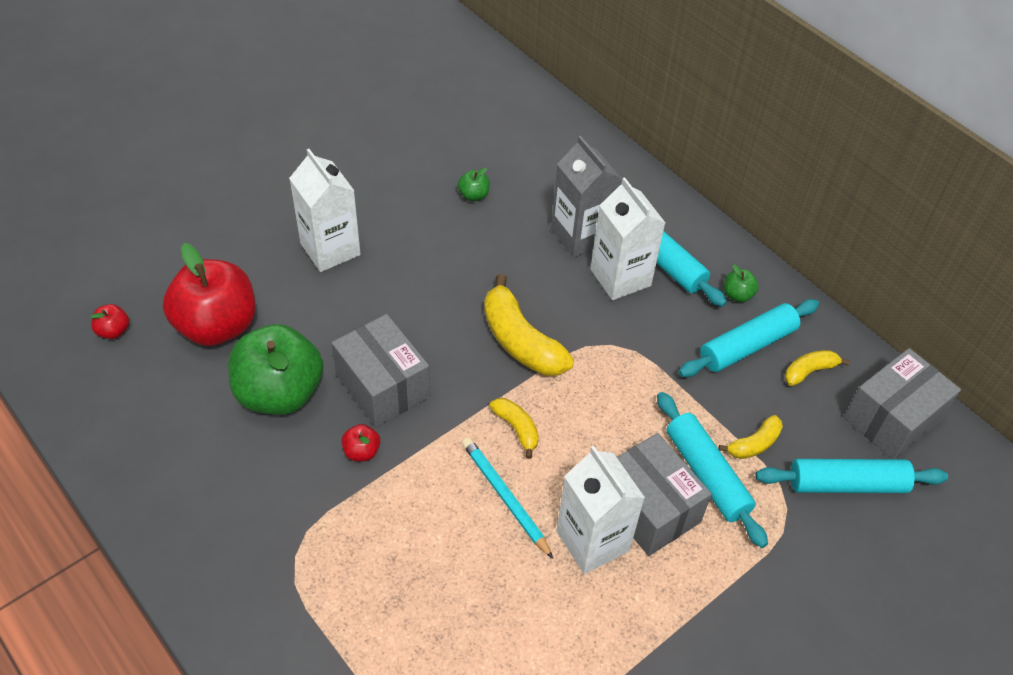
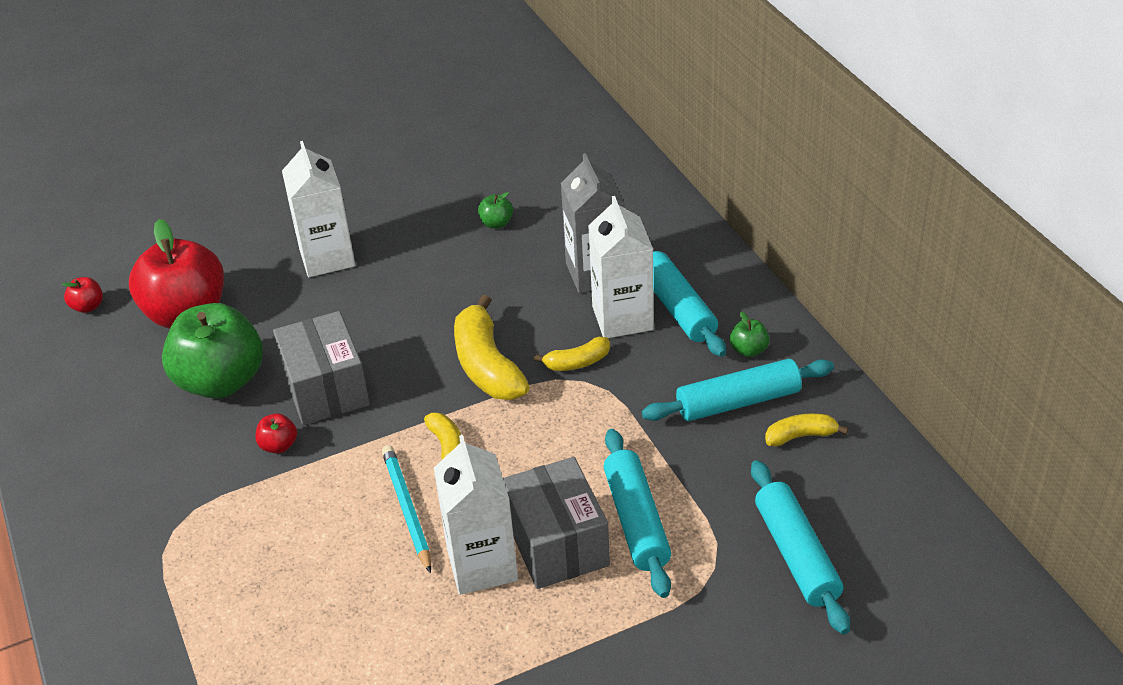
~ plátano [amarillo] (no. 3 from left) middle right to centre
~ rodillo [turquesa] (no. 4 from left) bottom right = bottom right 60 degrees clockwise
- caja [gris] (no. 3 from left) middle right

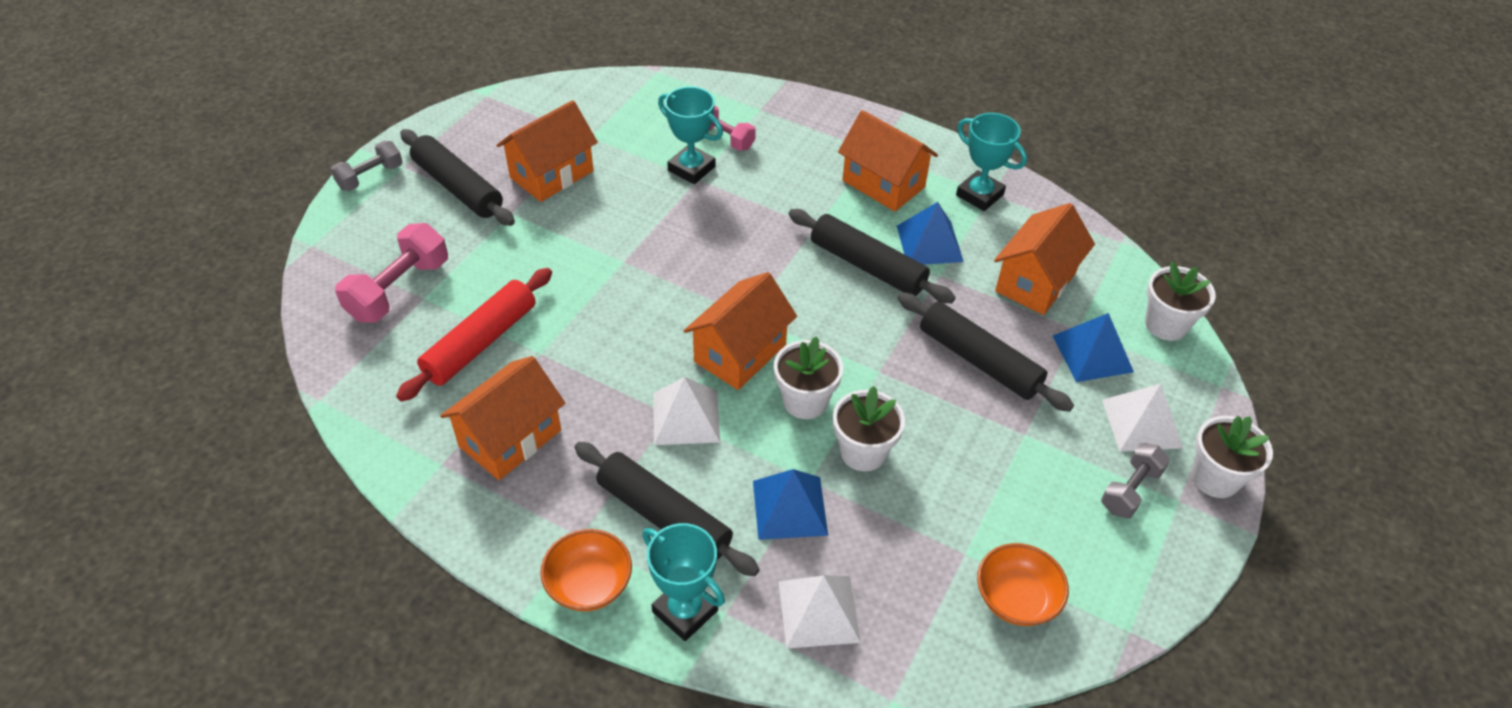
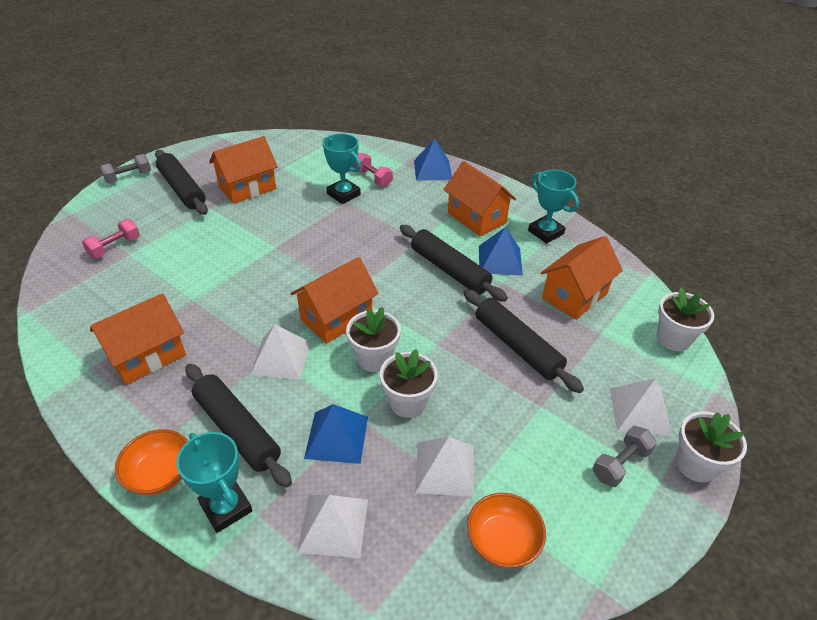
~ mancuerna [rosa] (no. 1 from left) middle left = middle left x0.64
- rodillo [rojo] middle left
~ pirámide [azul] (no. 3 from left in the first image) middle right to pirámide [azul] (no. 2 from left) top centre
+ pirámide [blanco] (no. 3 from left) bottom centre

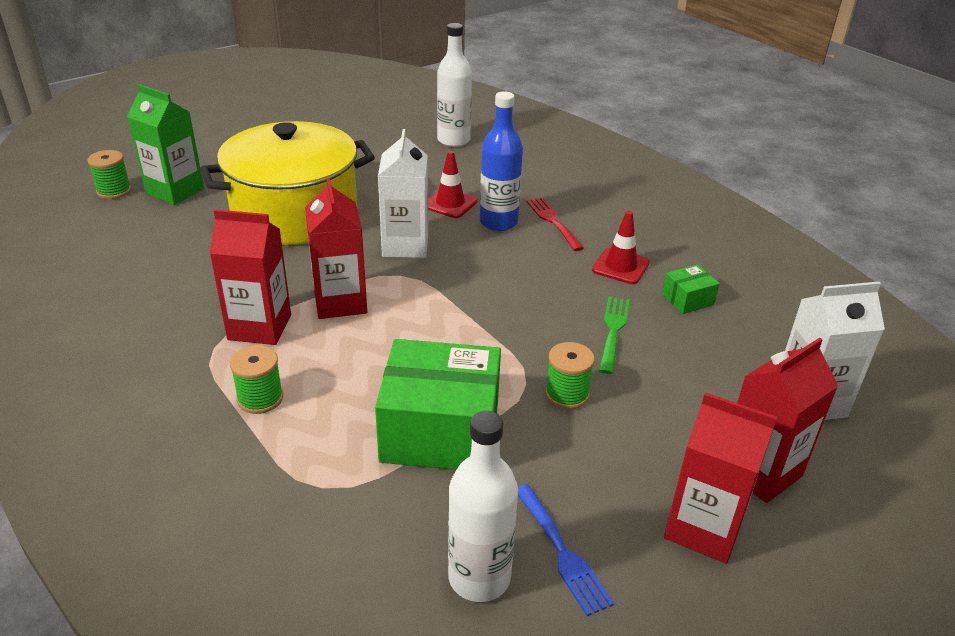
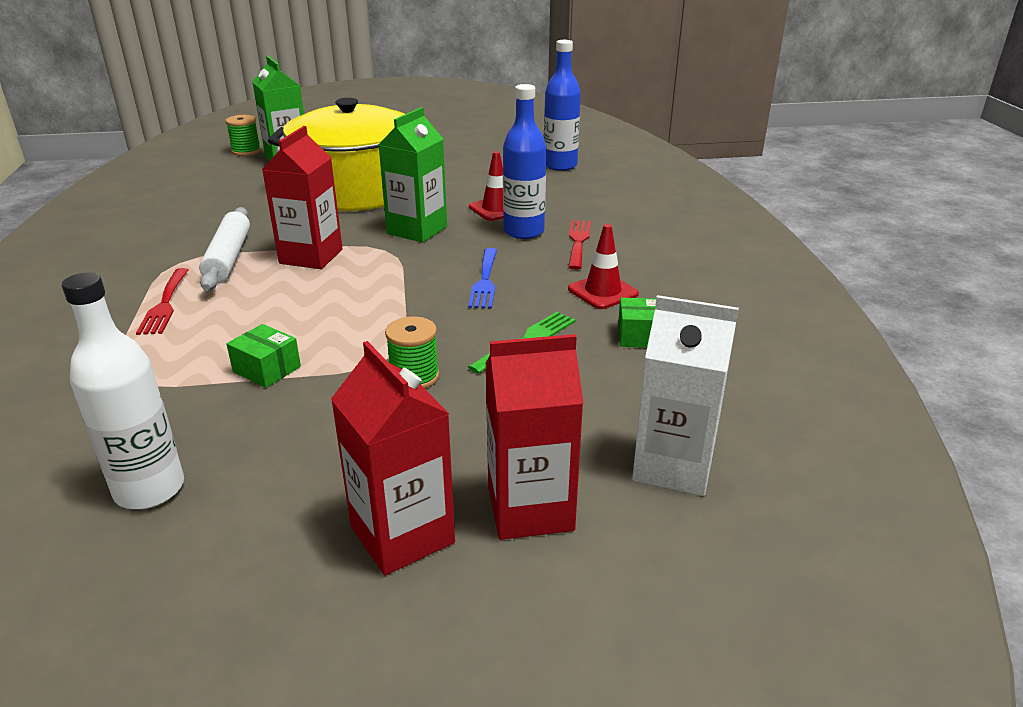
~ cartón de leche [rojo] (no. 1 from left) middle left to rodillo [blanco] middle left
~ carrete [verde] (no. 2 from left) middle left to tenedor [rojo] (no. 1 from left) middle left
~ caja [verde] (no. 1 from left) centre = middle left x0.44
~ cartón de leche [blanco] (no. 1 from left) top centre to cartón de leche [verde] (no. 2 from left) top centre
~ botella [blanco] (no. 1 from left) top centre to botella [azul] (no. 2 from left) top centre
~ tenedor [azul] bottom centre to centre

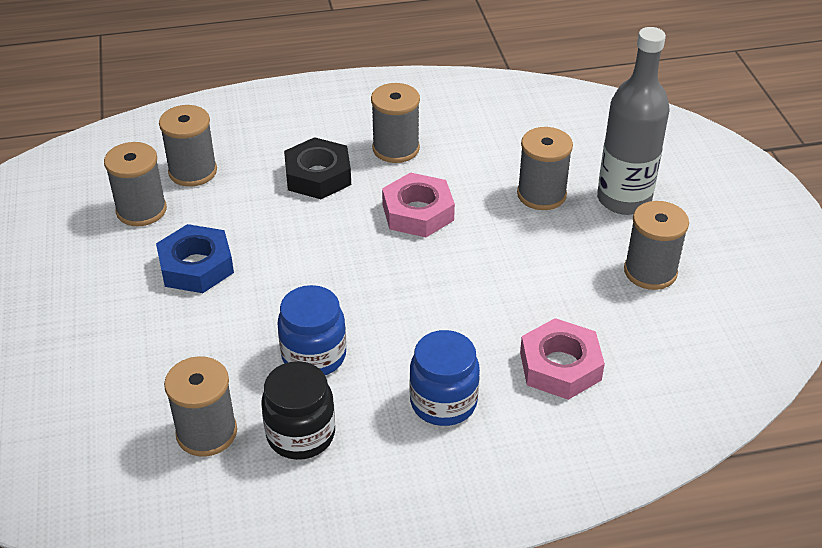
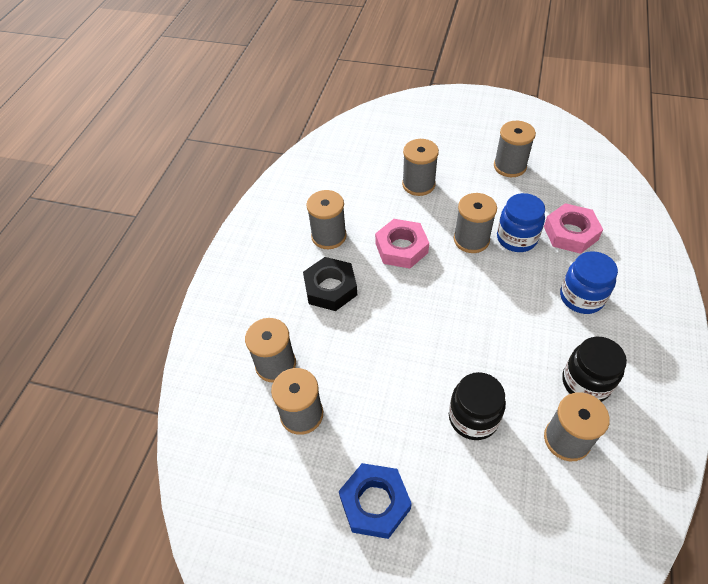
~ tuerca [azul] middle left to bottom centre
~ tarro [azul] (no. 1 from left) centre to middle right
- botella [gris] top right
+ tarro [negro] (no. 1 from left) bottom right
+ carrete [gris] (no. 5 from left) middle right

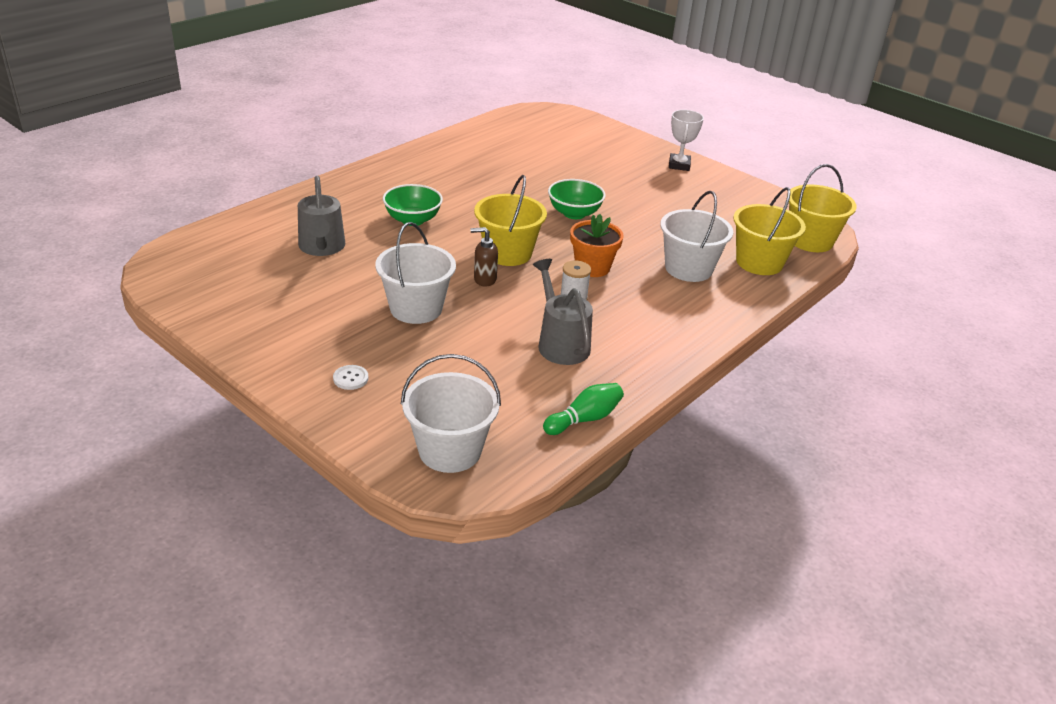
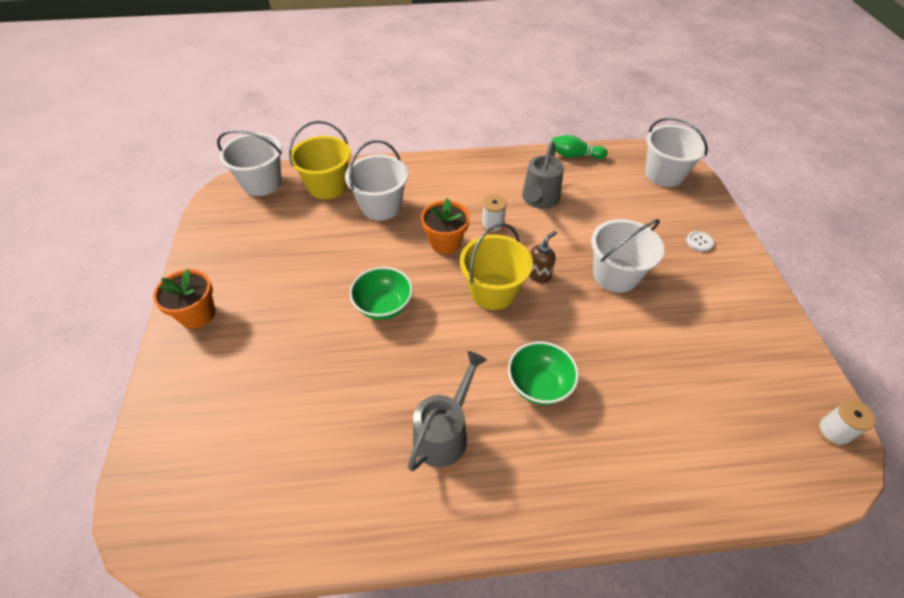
~ regadera [gris] (no. 1 from left) top left to bottom centre
~ dispensador de jabón [marrón] centre = centre 90 degrees counterclockwise
~ trofeo [blanco] top centre to maceta [naranja] (no. 1 from left) middle left
~ balde [amarillo] (no. 3 from left) top right to balde [blanco] (no. 1 from left) top left
+ carrete [blanco] (no. 2 from left) bottom right

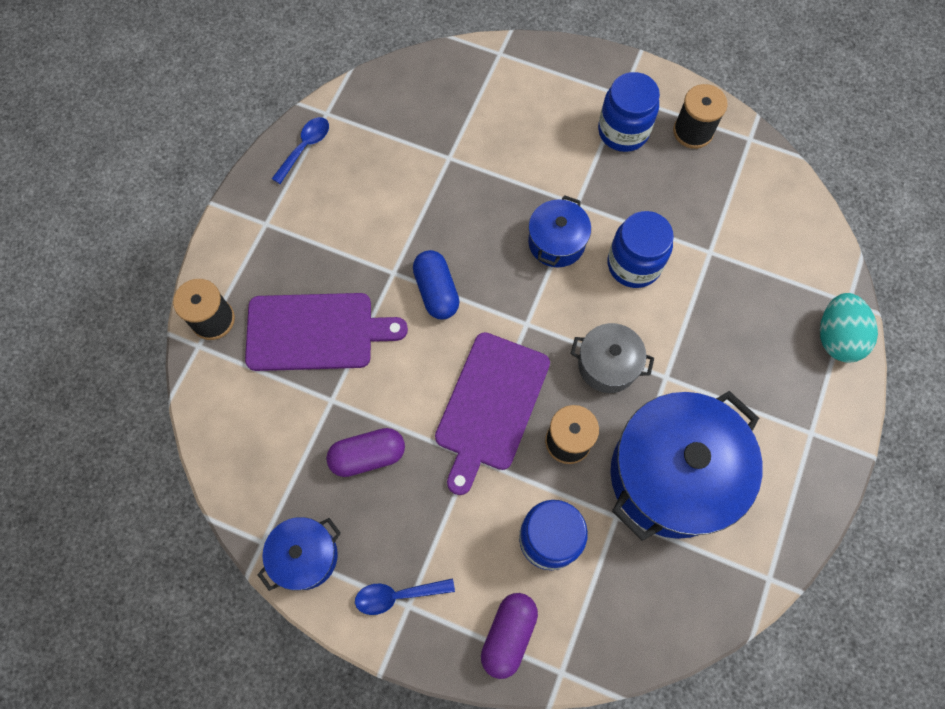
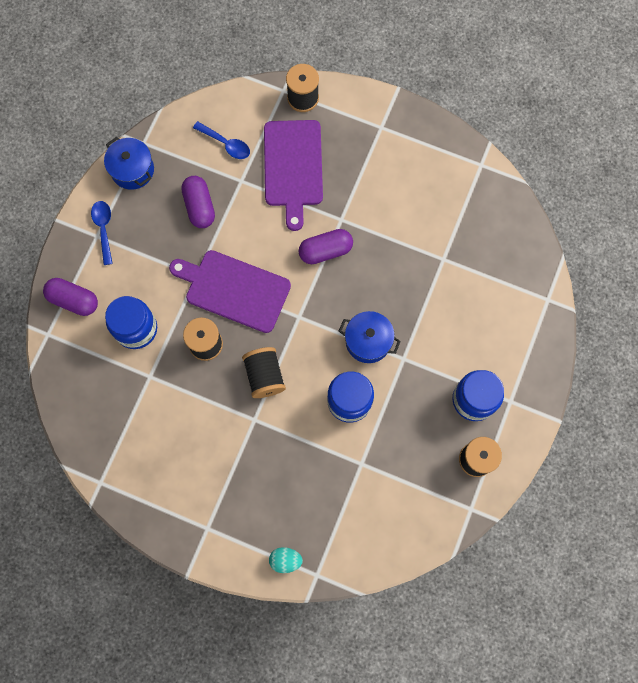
~ cuchara [azul] (no. 1 from left in the first image) top left to cuchara [azul] (no. 2 from left) top centre
~ cápsula [azul] centre to cápsula [morado] (no. 3 from left) centre
~ olla [gris] centre to carrete [negro] (no. 2 from left) centre
- olla [azul] (no. 3 from left) middle right
~ huevo [turquesa] middle right = bottom centre x0.60

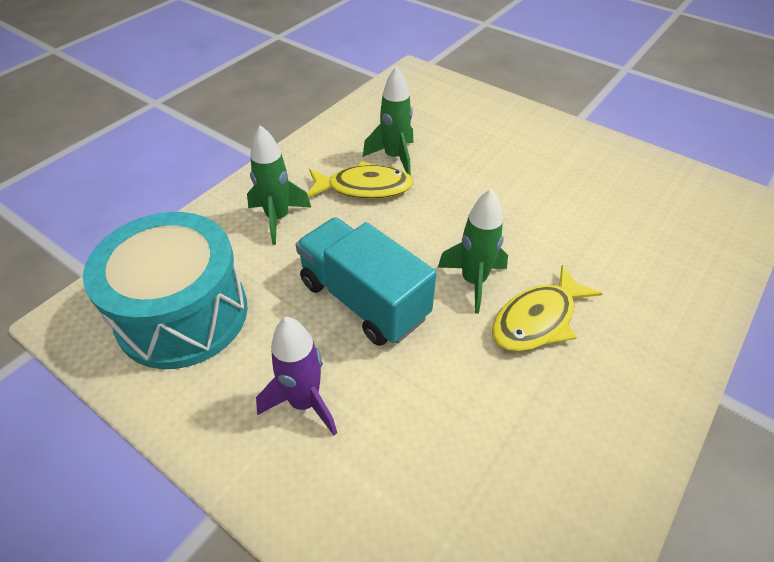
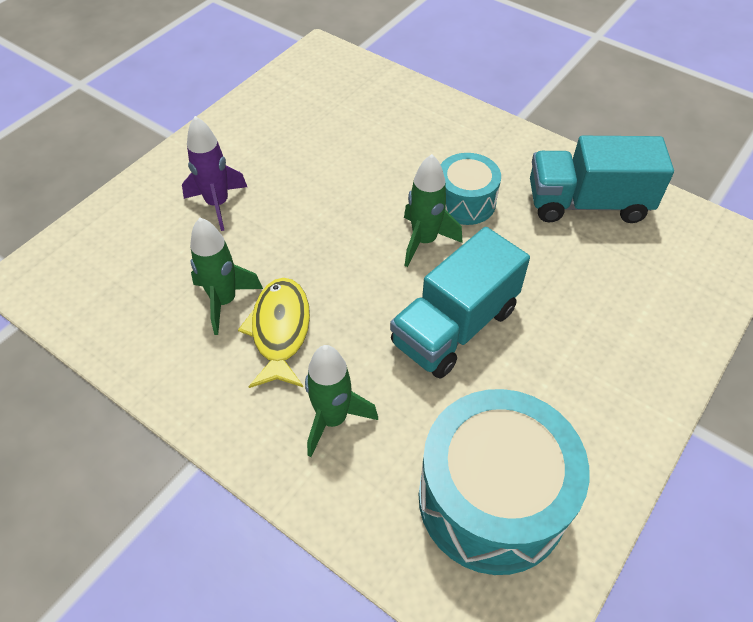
~ cohete [morado] bottom centre to top left
~ pez [amarillo] (no. 2 from left) middle right to tambor [turquesa] (no. 1 from left) top centre
+ camión [turquesa] (no. 2 from left) top right

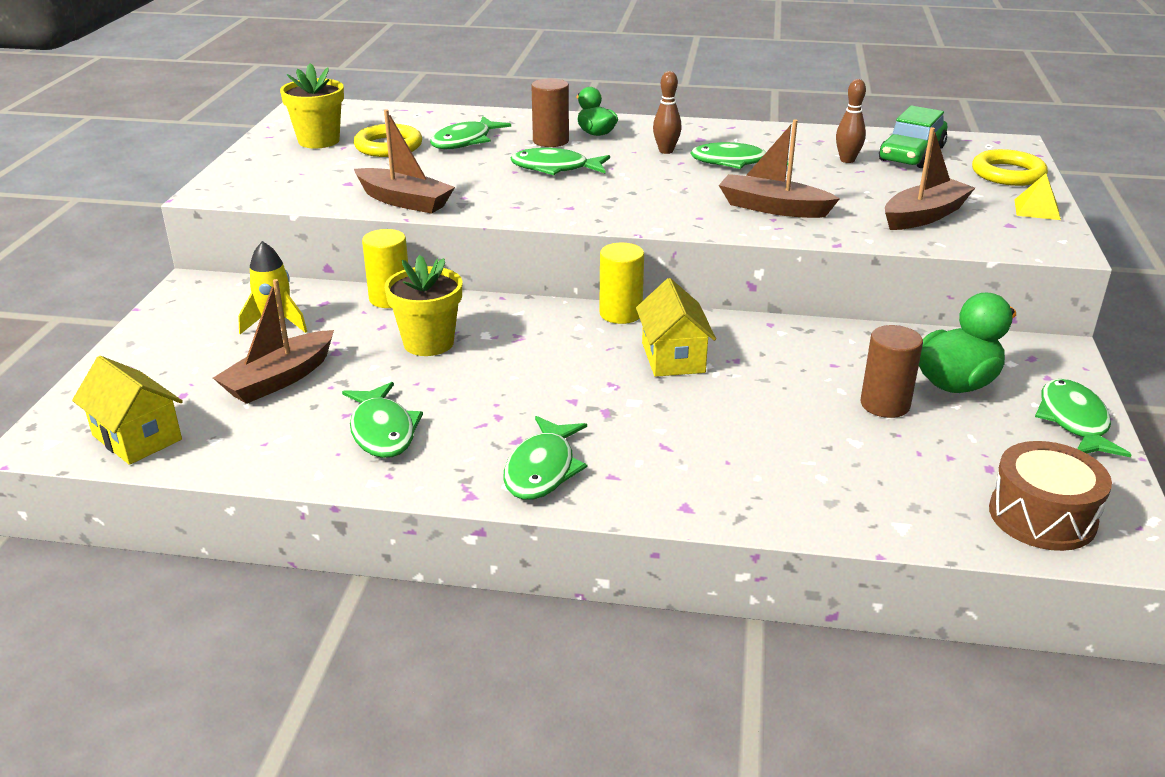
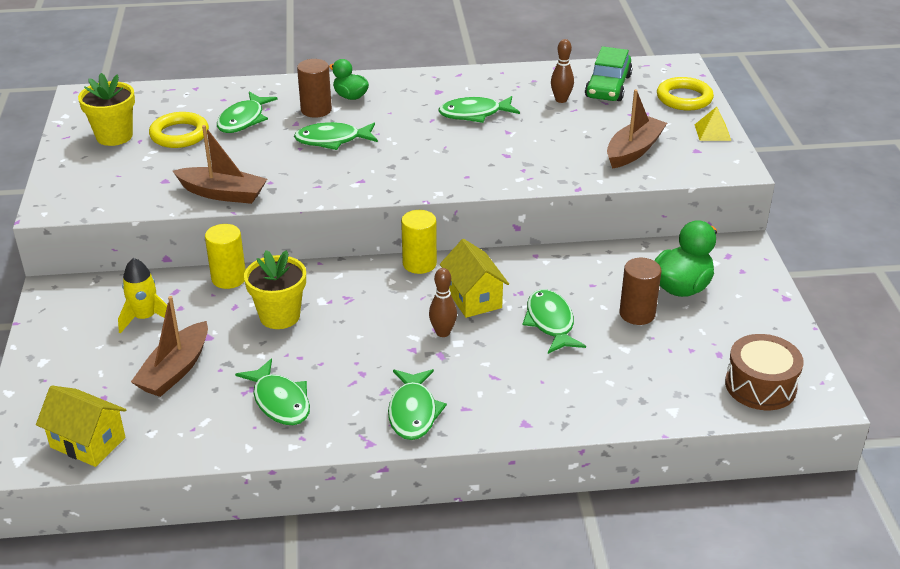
~ bolo [marrón] (no. 1 from left) top centre to centre
- barco [marrón] (no. 3 from left) top right
~ pez [verde] (no. 6 from left) middle right to centre

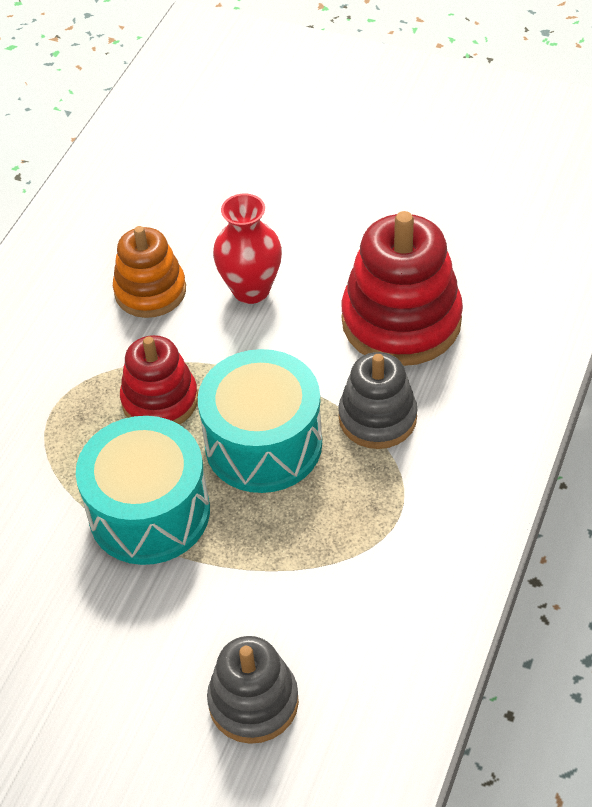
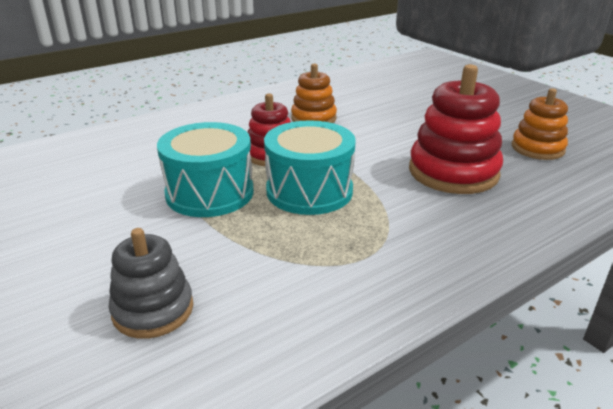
- florero [rojo] top centre
- juguete apilable [gris] (no. 2 from left) centre
+ juguete apilable [naranja] (no. 2 from left) top right

